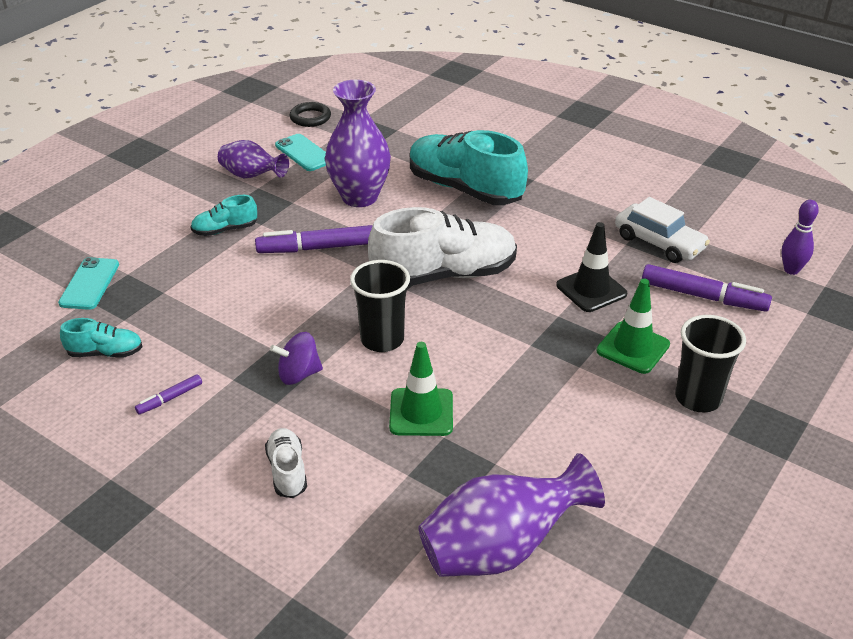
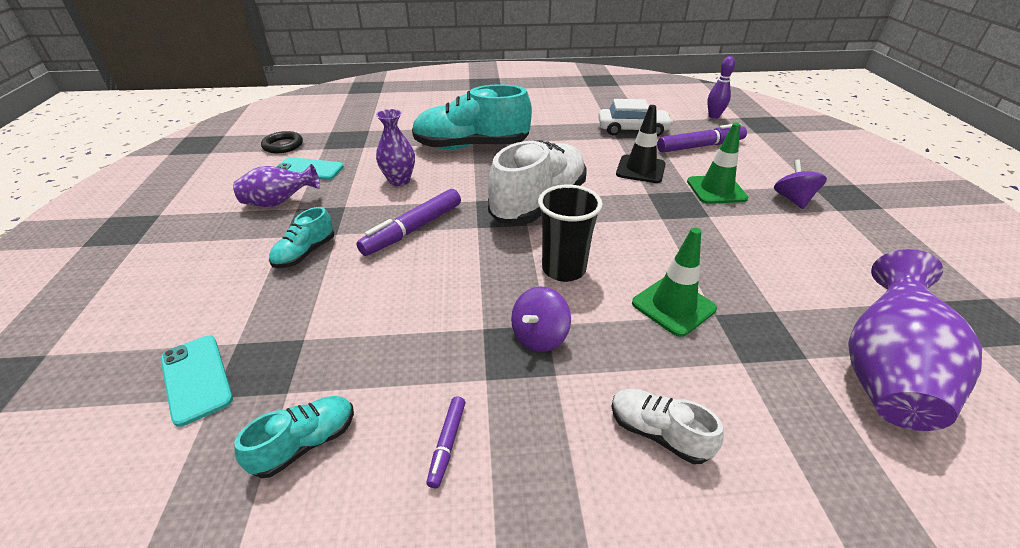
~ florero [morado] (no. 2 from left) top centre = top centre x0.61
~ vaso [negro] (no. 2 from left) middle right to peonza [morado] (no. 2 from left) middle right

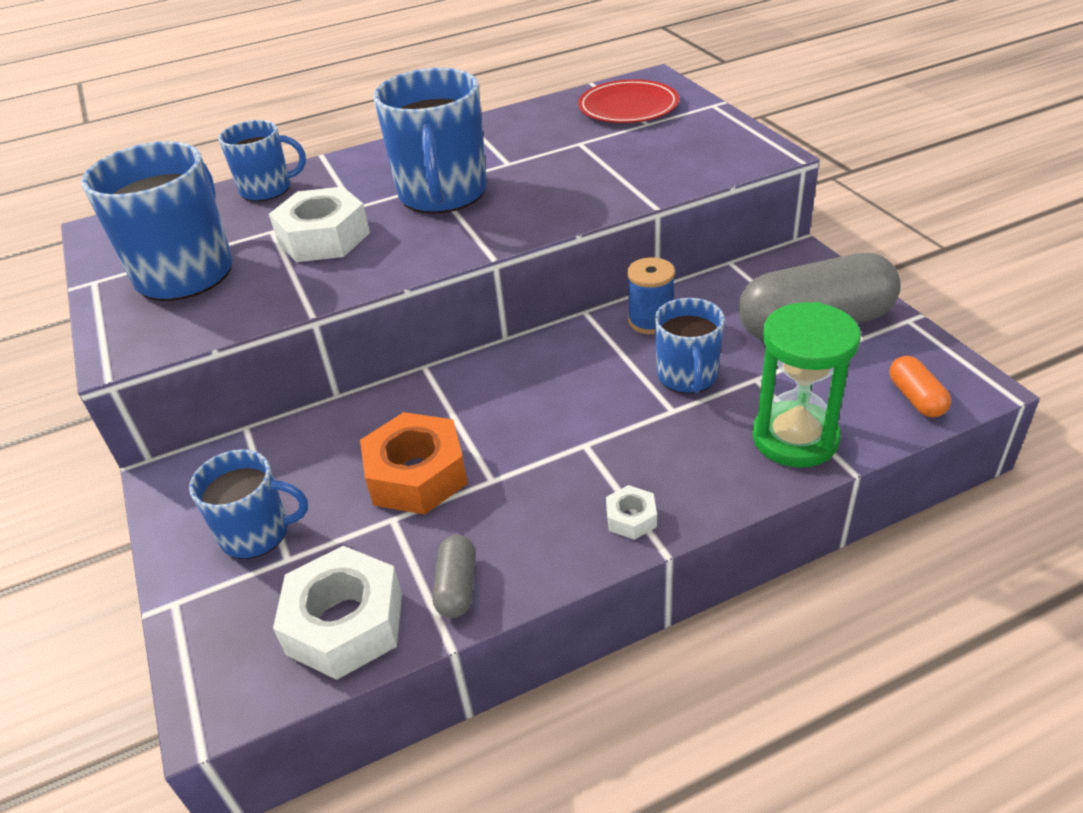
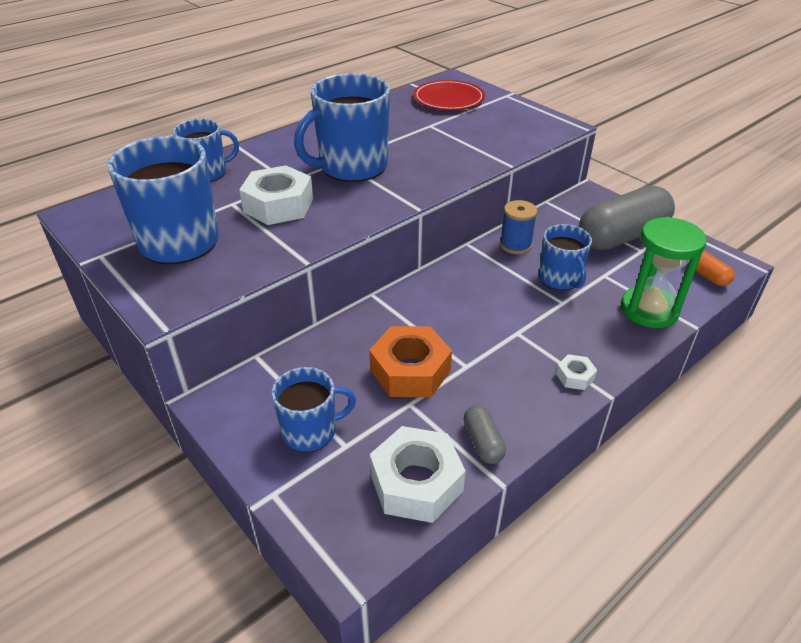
~ taza [azul] (no. 4 from left) top centre = top centre 75 degrees clockwise

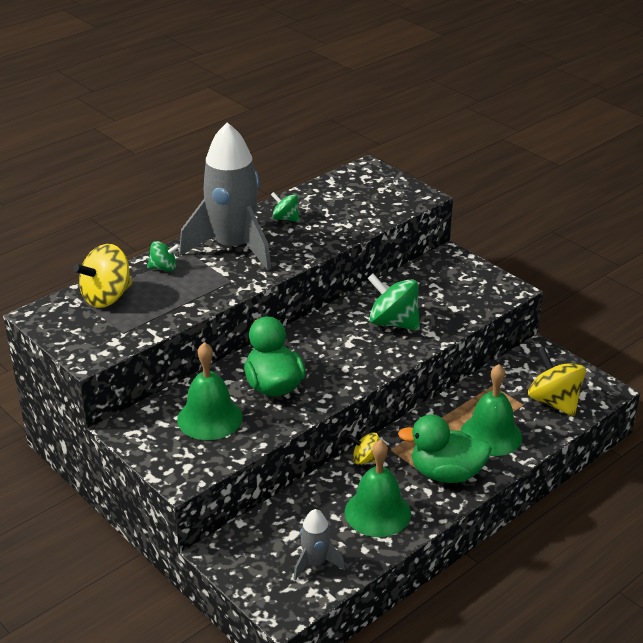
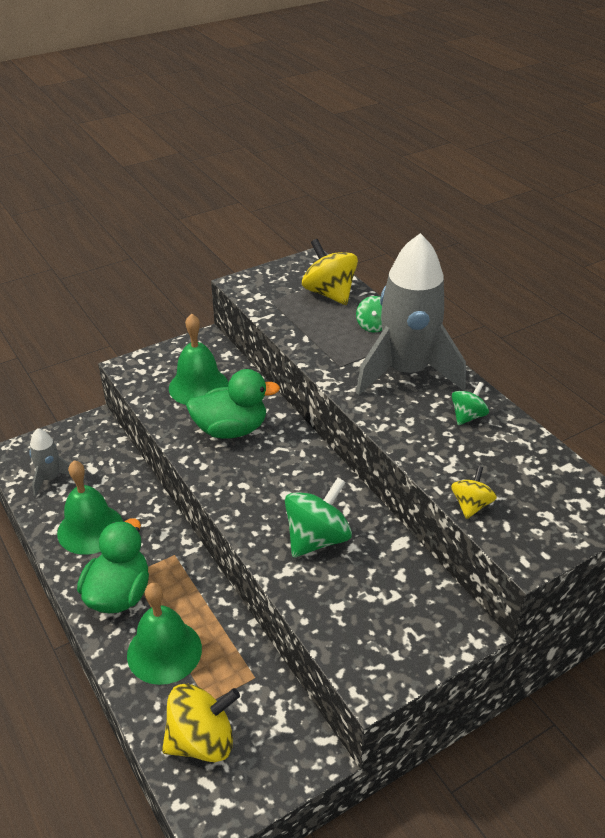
~ peonza [amarillo] (no. 2 from left in the first image) bottom centre to peonza [amarillo] (no. 3 from left) middle right

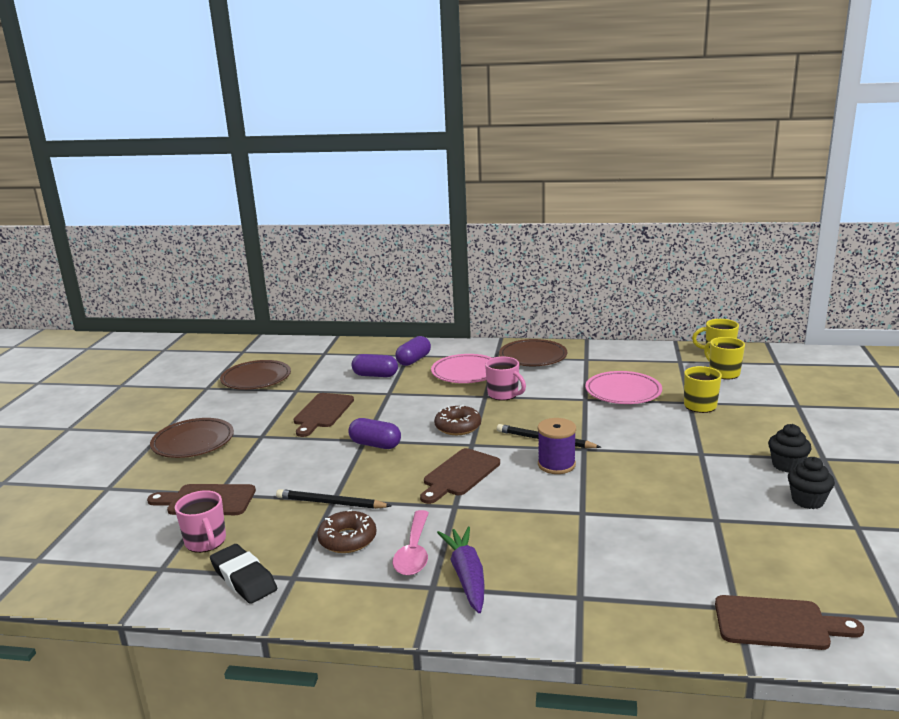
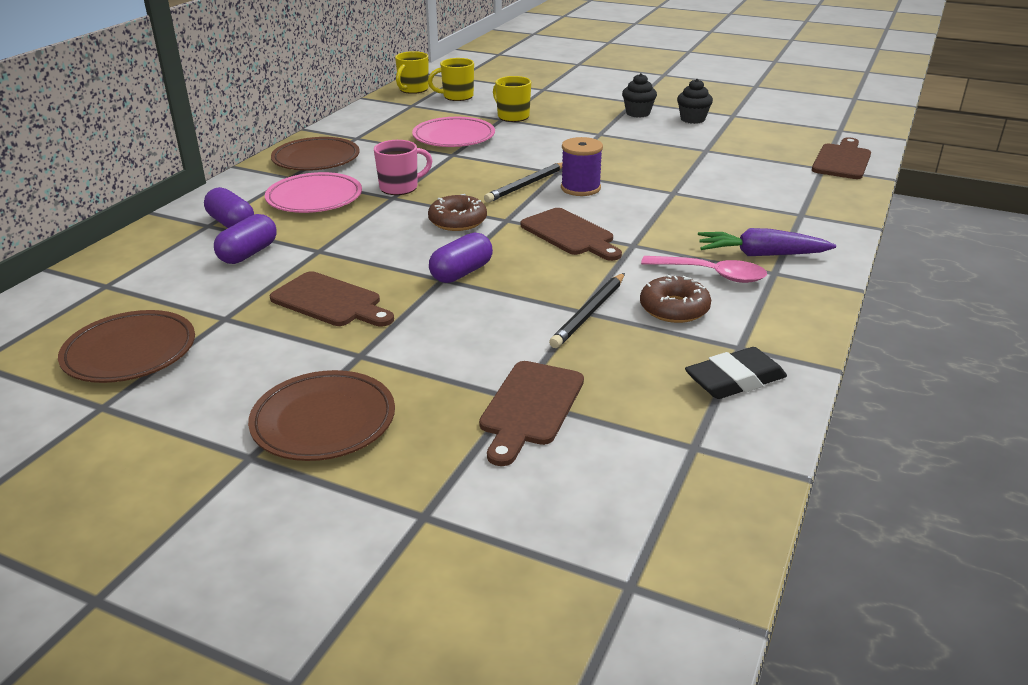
- taza [rosa] (no. 1 from left) bottom left

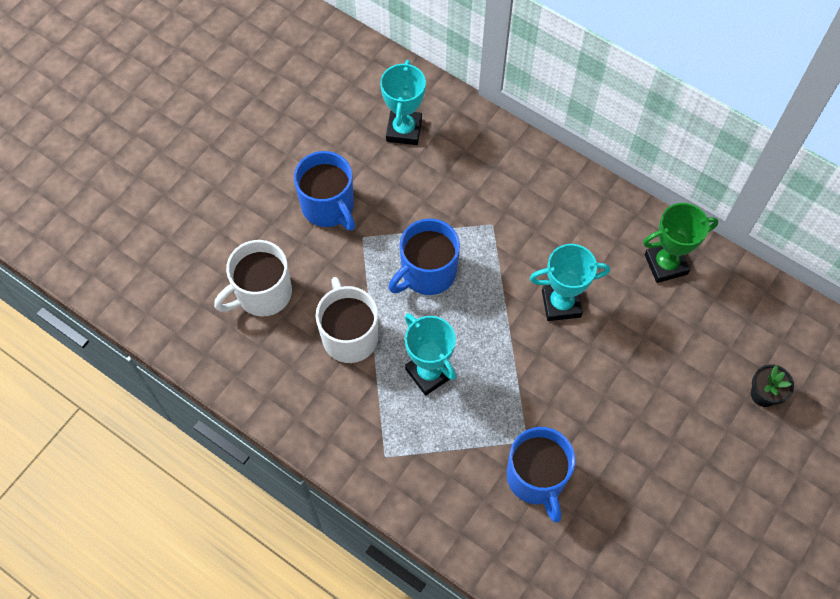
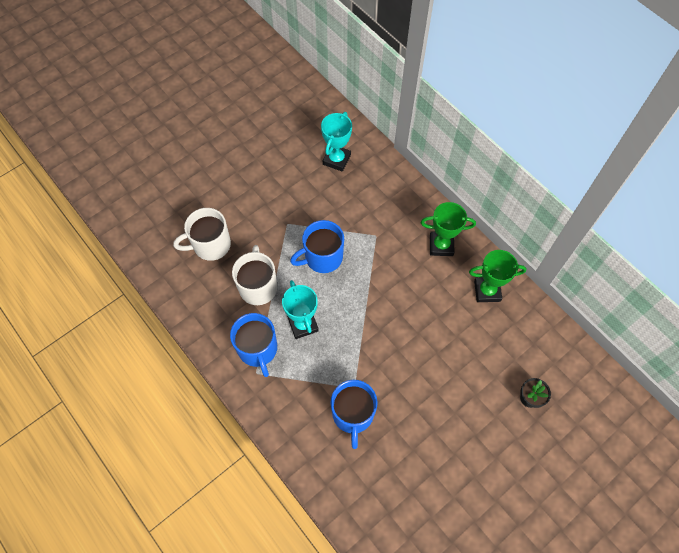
~ taza [azul] (no. 1 from left) top centre to centre
- trofeo [turquesa] (no. 3 from left) middle right
+ trofeo [verde] (no. 1 from left) centre

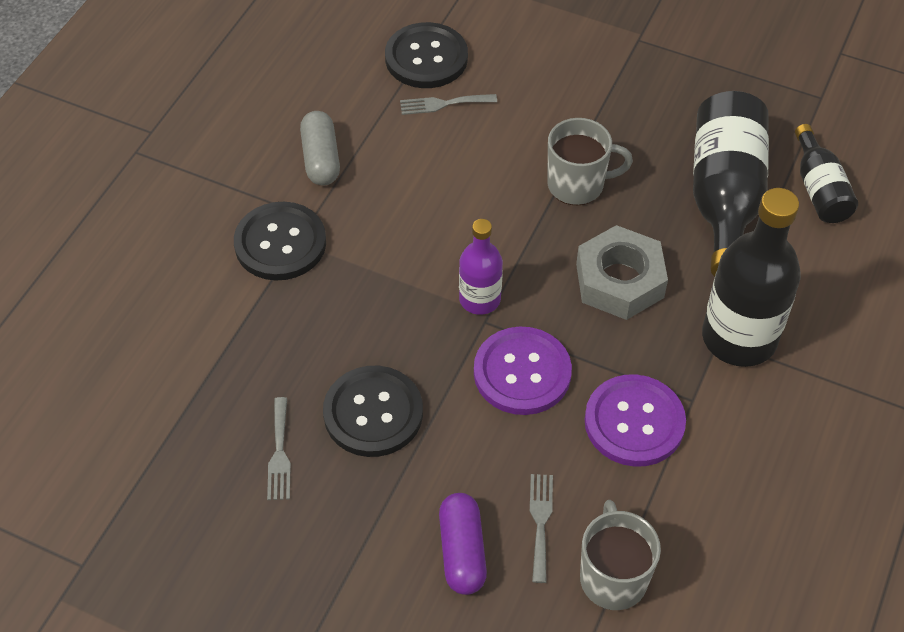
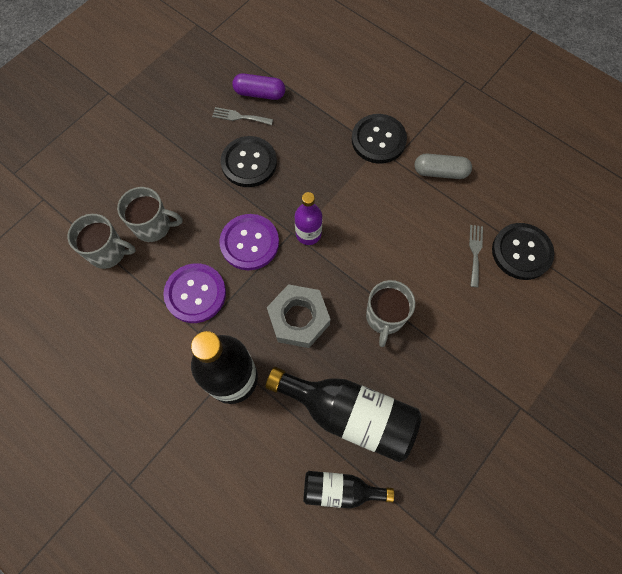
~ cápsula [morado] bottom centre to top centre
~ tenedor [gris] (no. 3 from left) bottom centre to taza [gris] (no. 2 from left) middle left

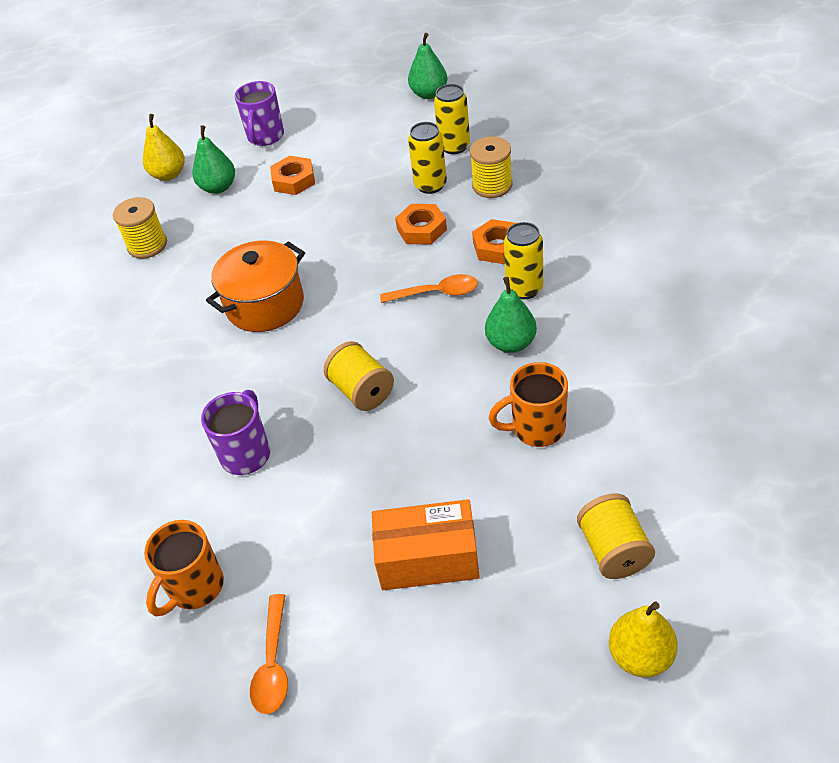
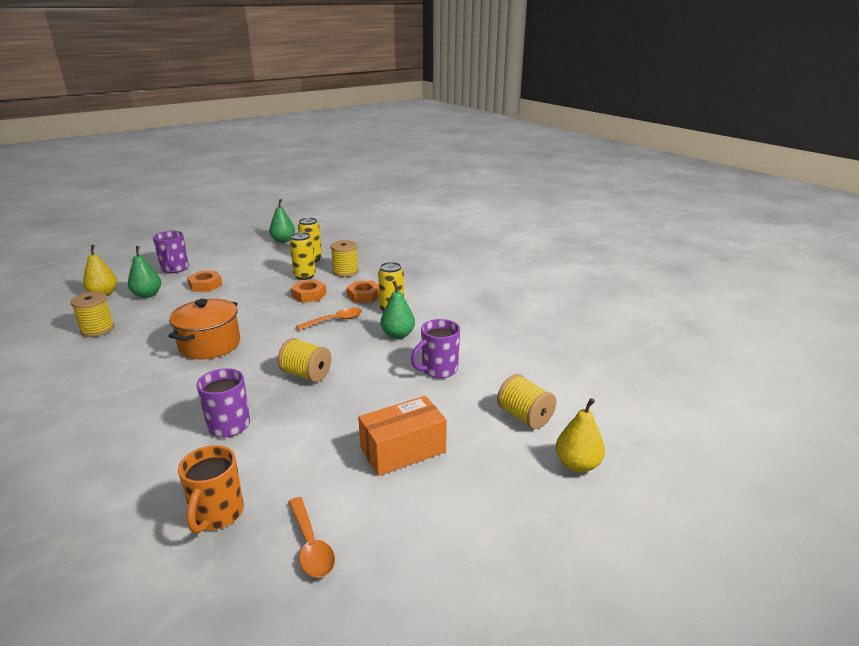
~ taza [naranja] (no. 2 from left) centre to taza [morado] (no. 3 from left) centre

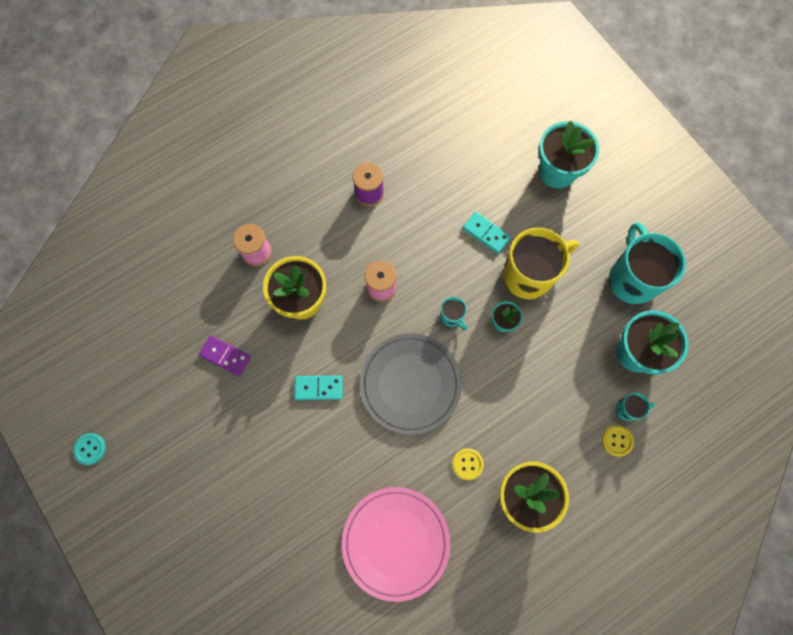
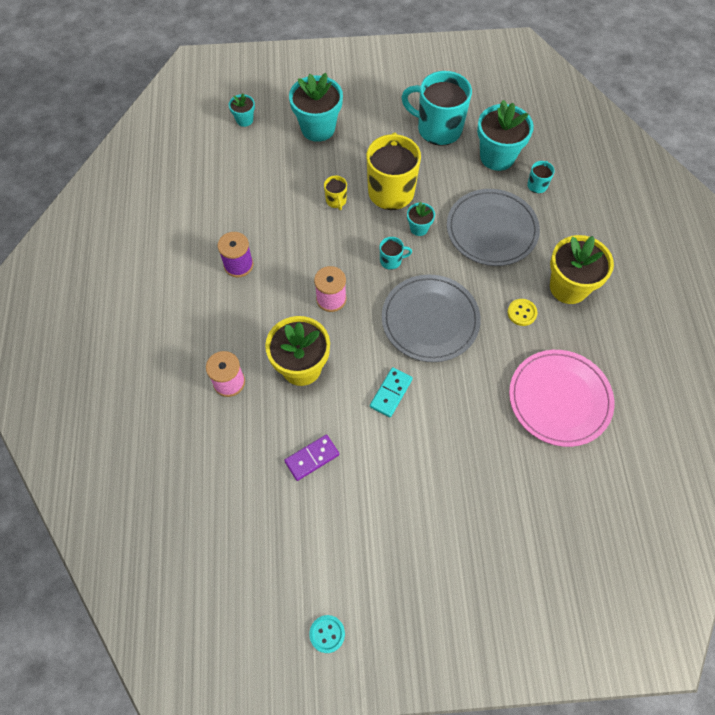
~ ficha de dominó [turquesa] (no. 2 from left) centre to taza [amarillo] (no. 1 from left) top centre
- botón [amarillo] (no. 2 from left) bottom right
+ maceta [turquesa] (no. 1 from left) top centre
+ plato [gris] (no. 2 from left) top right

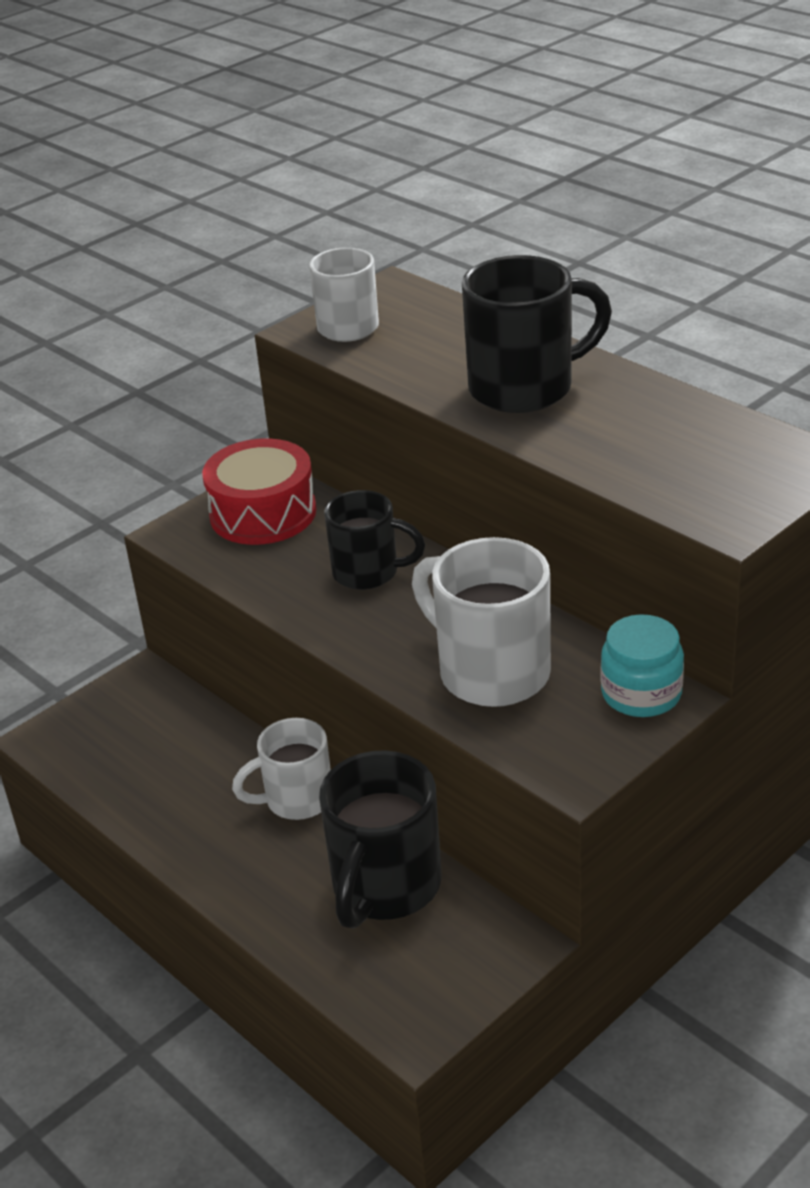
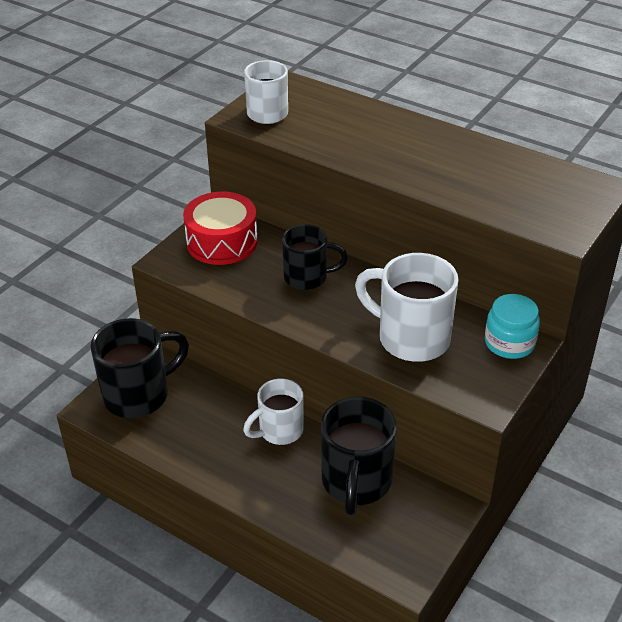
~ taza [negro] (no. 3 from left in the first image) top centre to taza [negro] (no. 1 from left) middle left

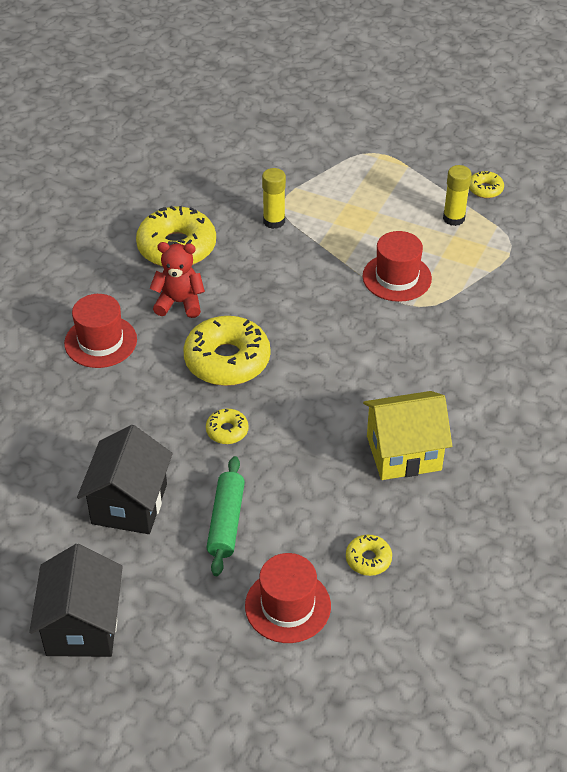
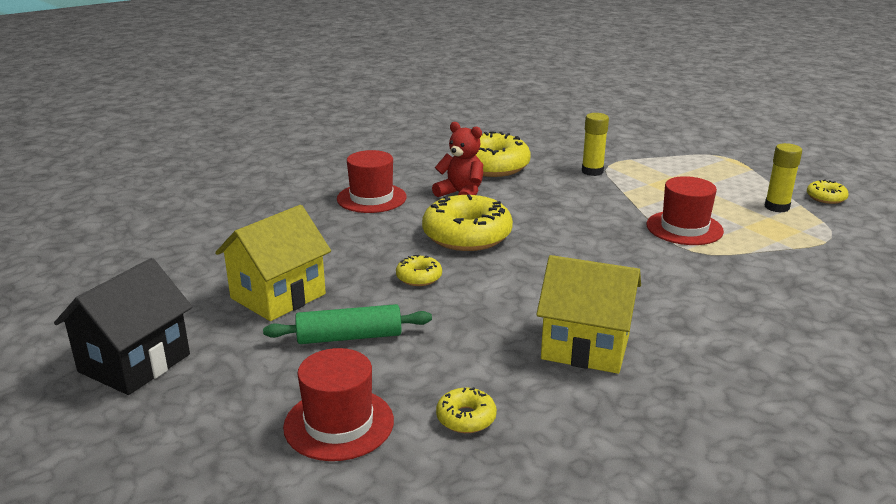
~ casa [negro] (no. 2 from left) middle left to casa [amarillo] (no. 1 from left) middle left
~ rodillo [verde] bottom centre = centre 45 degrees clockwise

